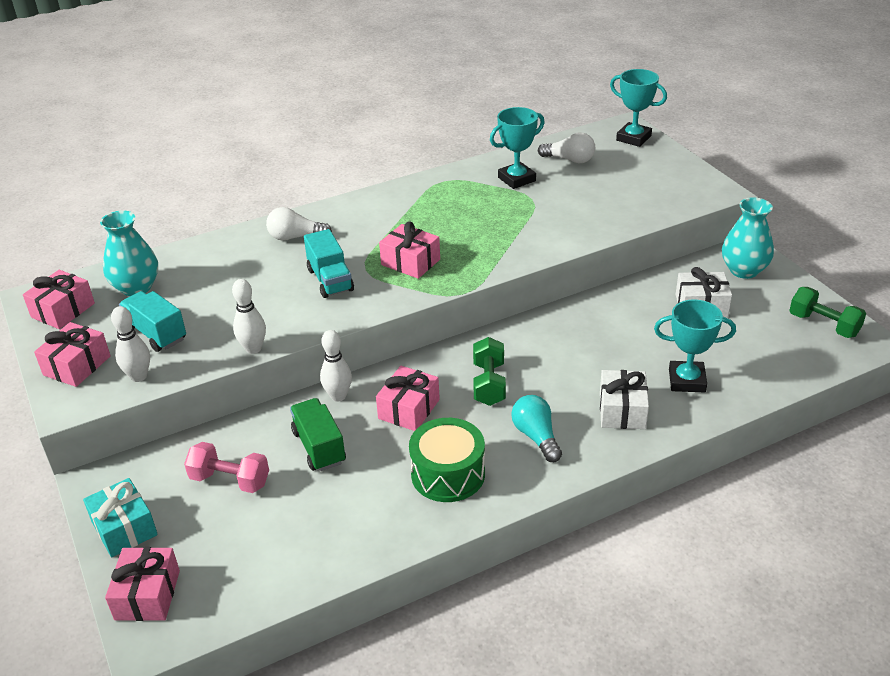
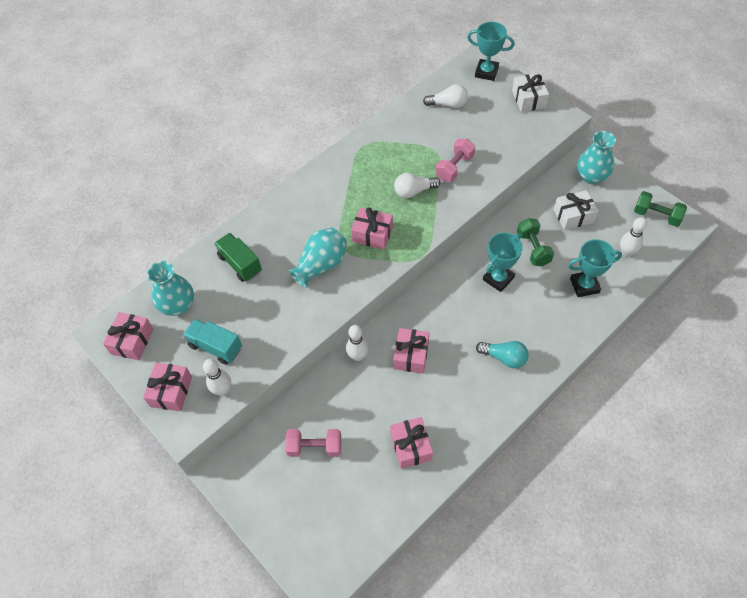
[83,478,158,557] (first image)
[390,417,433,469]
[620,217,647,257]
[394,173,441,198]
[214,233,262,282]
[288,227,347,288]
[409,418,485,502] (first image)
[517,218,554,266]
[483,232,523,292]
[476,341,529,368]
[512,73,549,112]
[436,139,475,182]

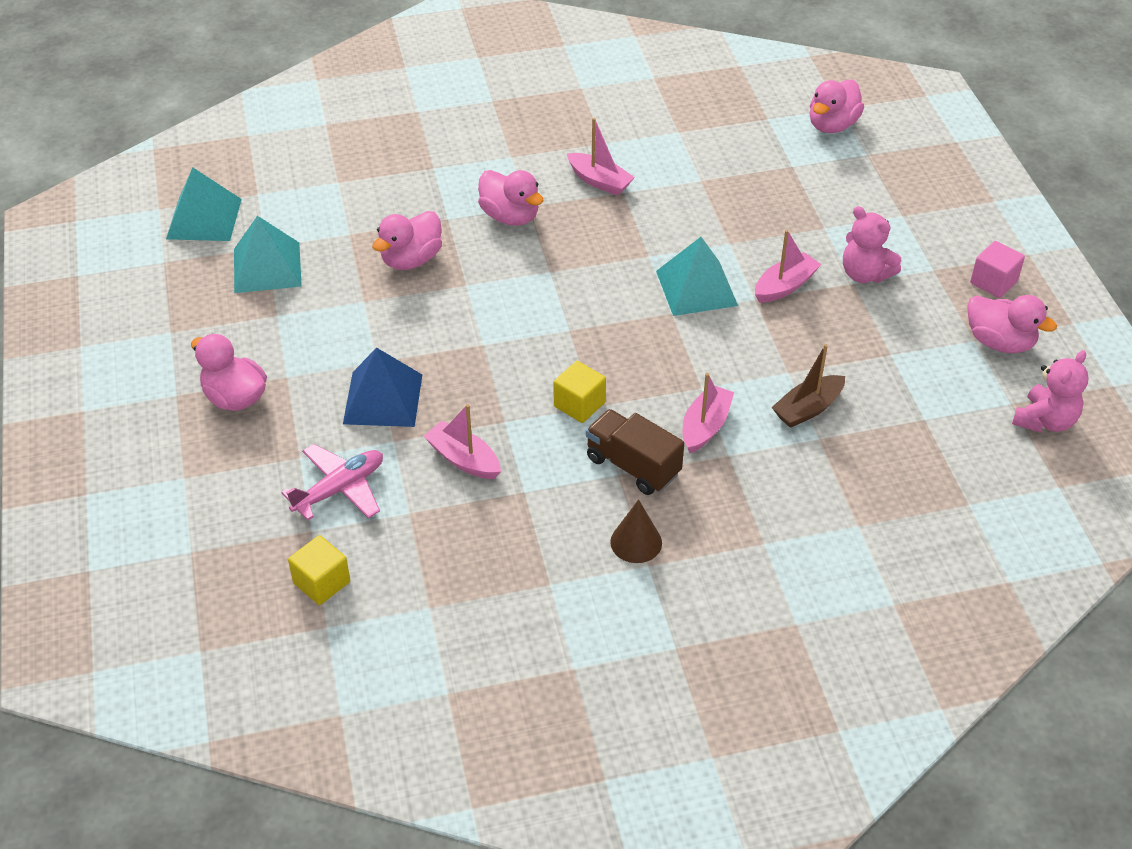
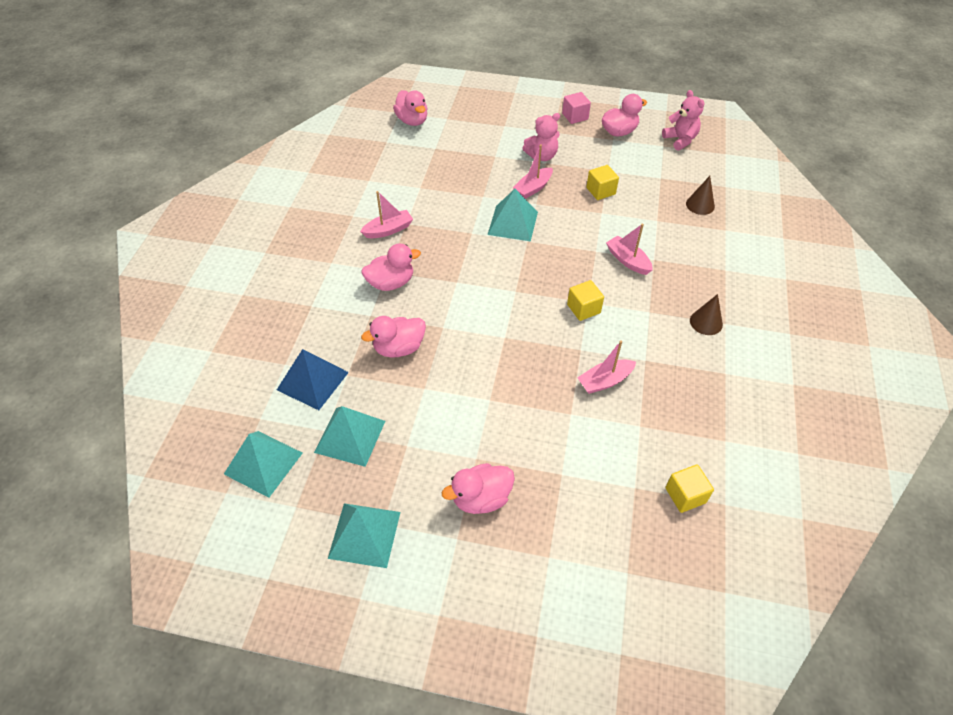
[281,444,383,521] (first image)
[277,349,349,410]
[361,316,426,358]
[586,409,684,495] (first image)
[513,144,553,199]
[772,344,845,428] (first image)
[328,503,400,568]
[586,165,619,200]
[686,176,715,215]

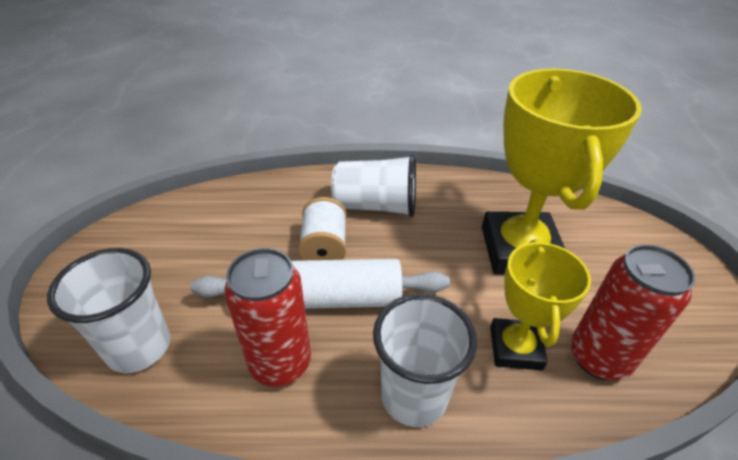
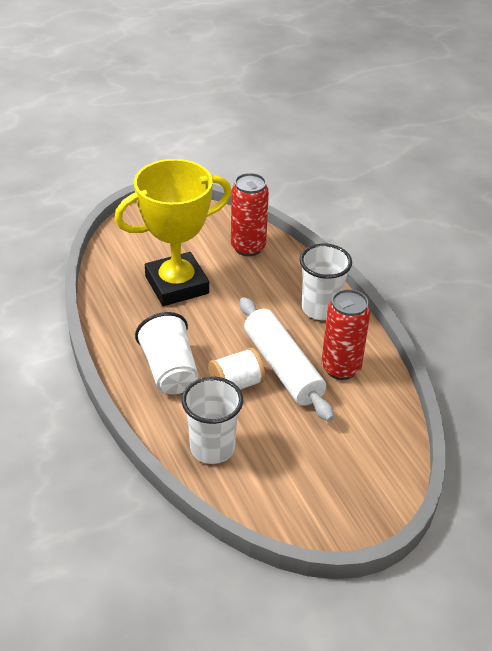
[182,377,243,464]
[490,239,591,371] (first image)

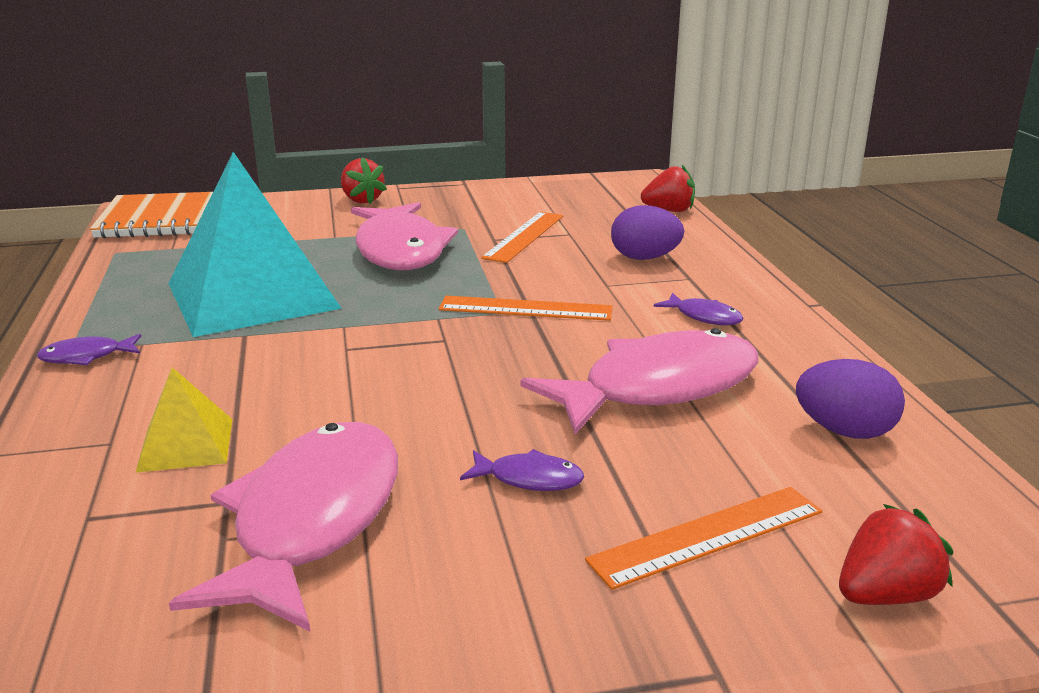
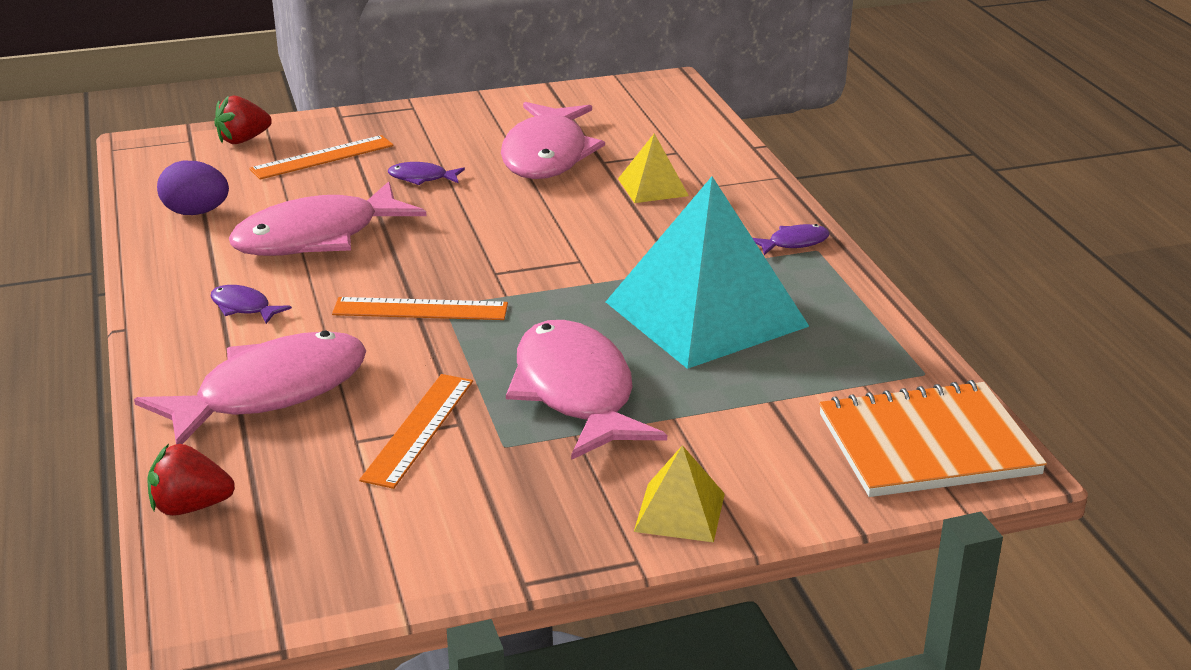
[634,445,725,542]
[134,330,366,444]

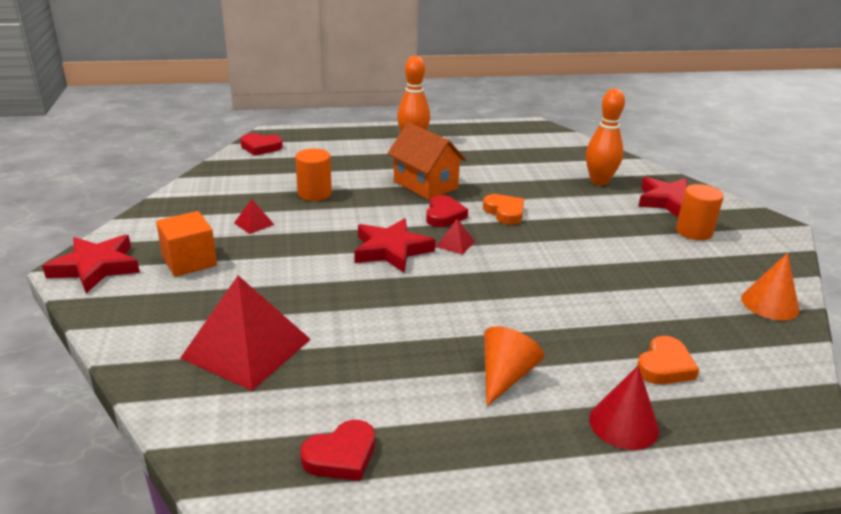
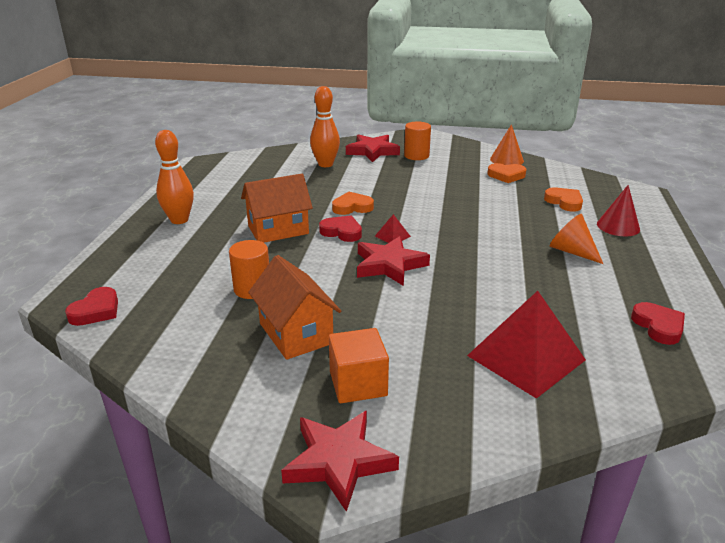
[248,255,341,360]
[487,163,527,183]

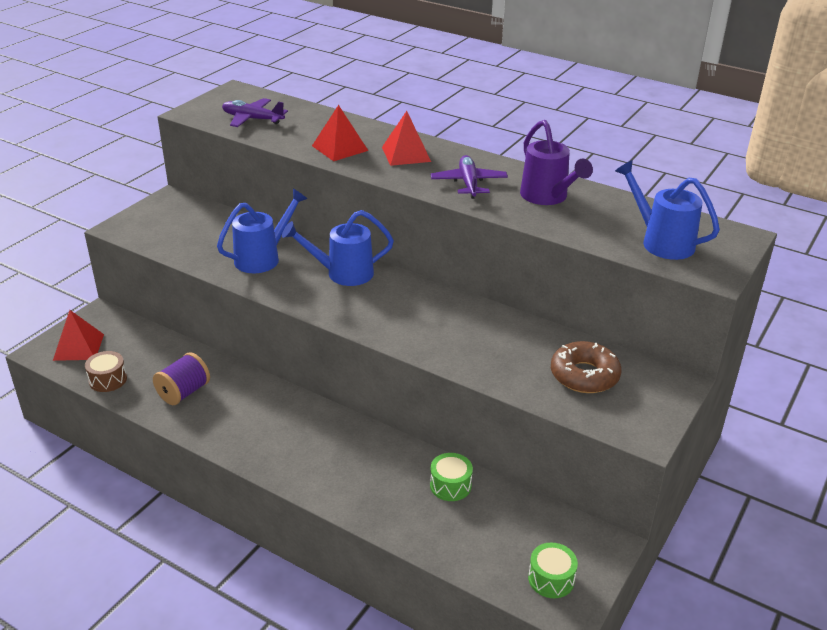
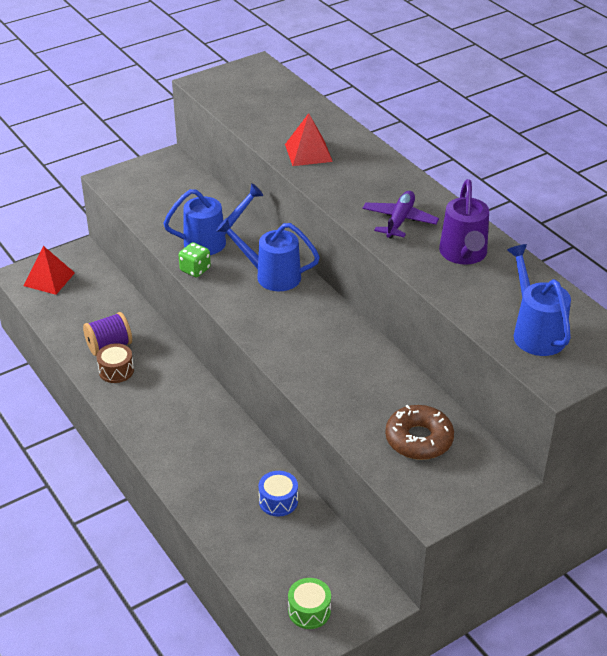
[96,343,134,383]
[222,98,288,127] (first image)
[382,111,431,166] (first image)
[258,471,298,517]
[179,242,211,278]

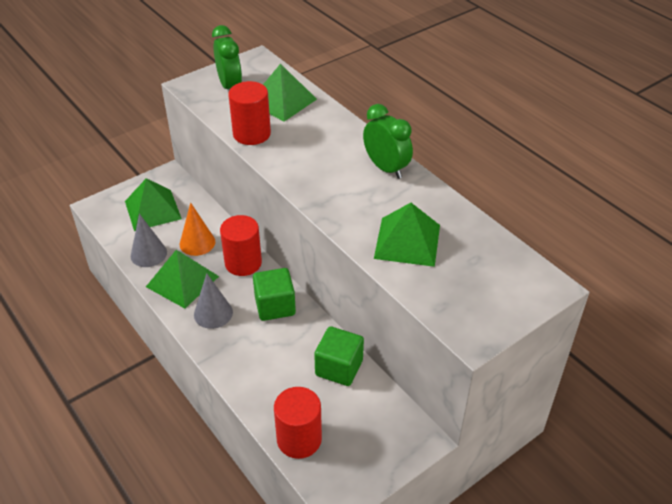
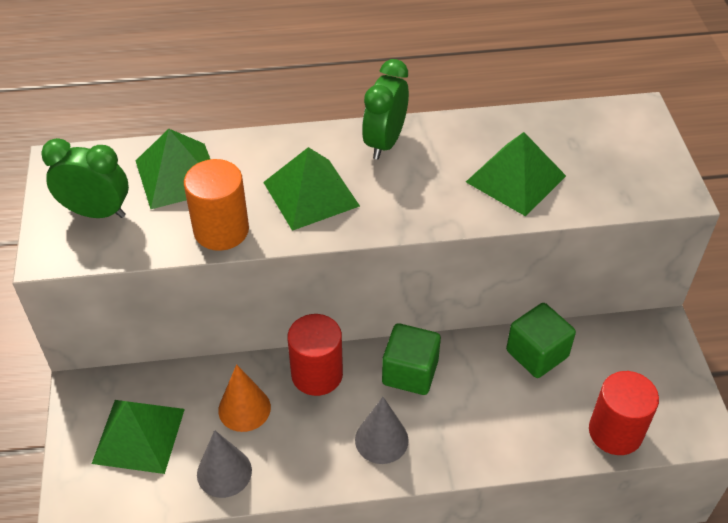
[263,147,360,231]
[184,159,249,251]
[362,59,409,160]

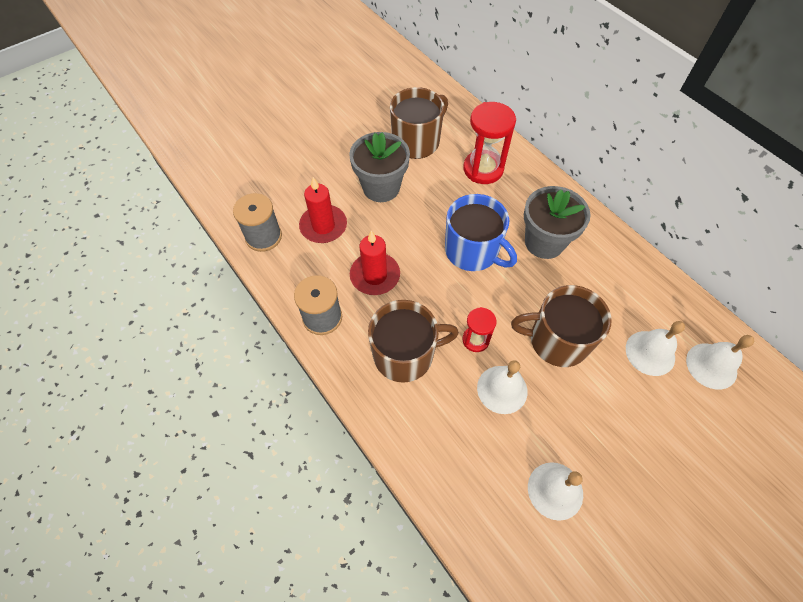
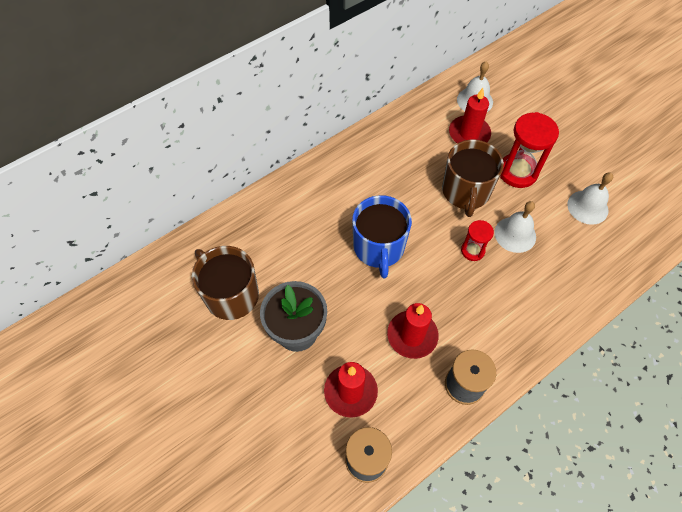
[368,300,459,383] (first image)
[352,195,412,278]
[500,112,559,188]
[524,186,591,259] (first image)
[449,88,491,143]

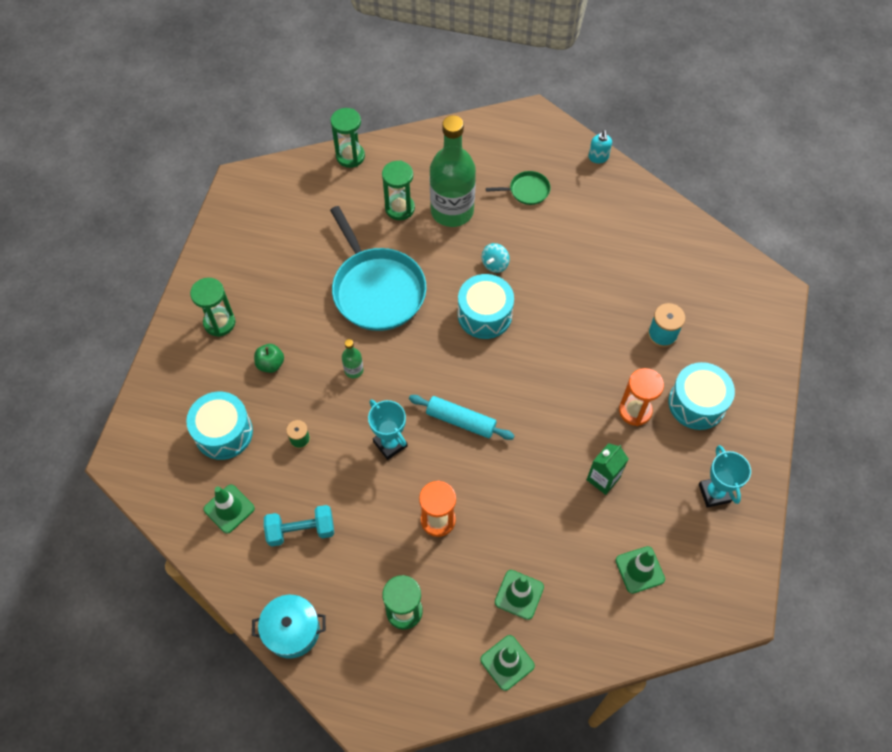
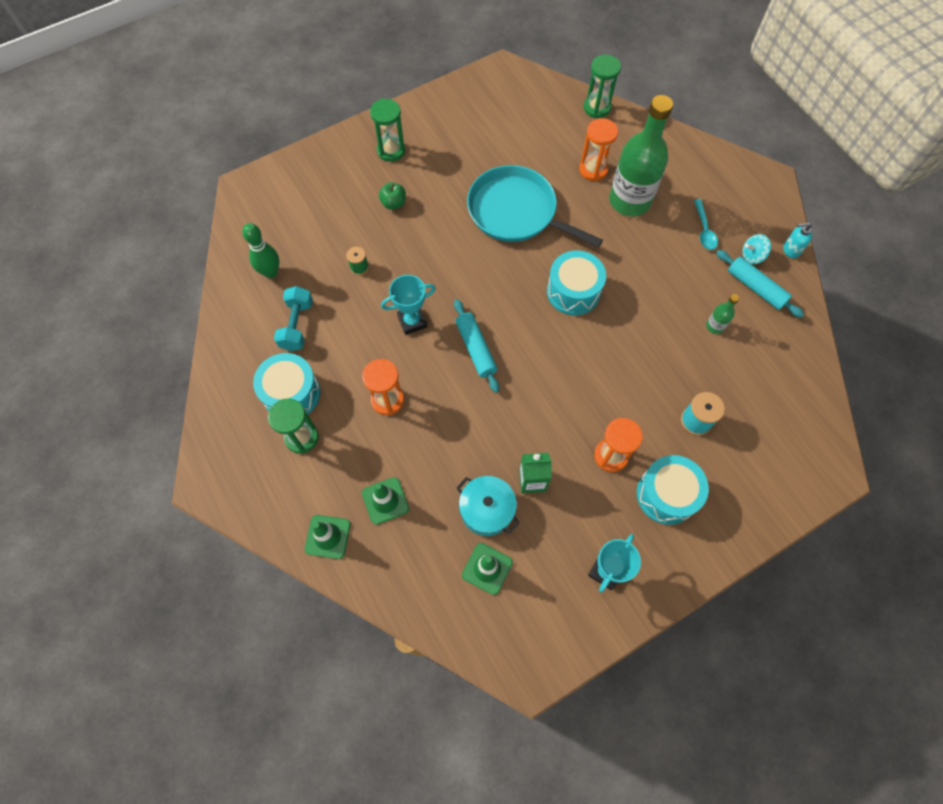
[253,353,320,414]
[242,223,279,278]
[456,476,520,536]
[274,286,313,351]
[467,165,603,248]
[706,294,739,334]
[381,275,436,335]
[579,118,618,181]
[742,234,771,264]
[694,199,718,250]
[783,222,812,258]
[716,250,804,318]

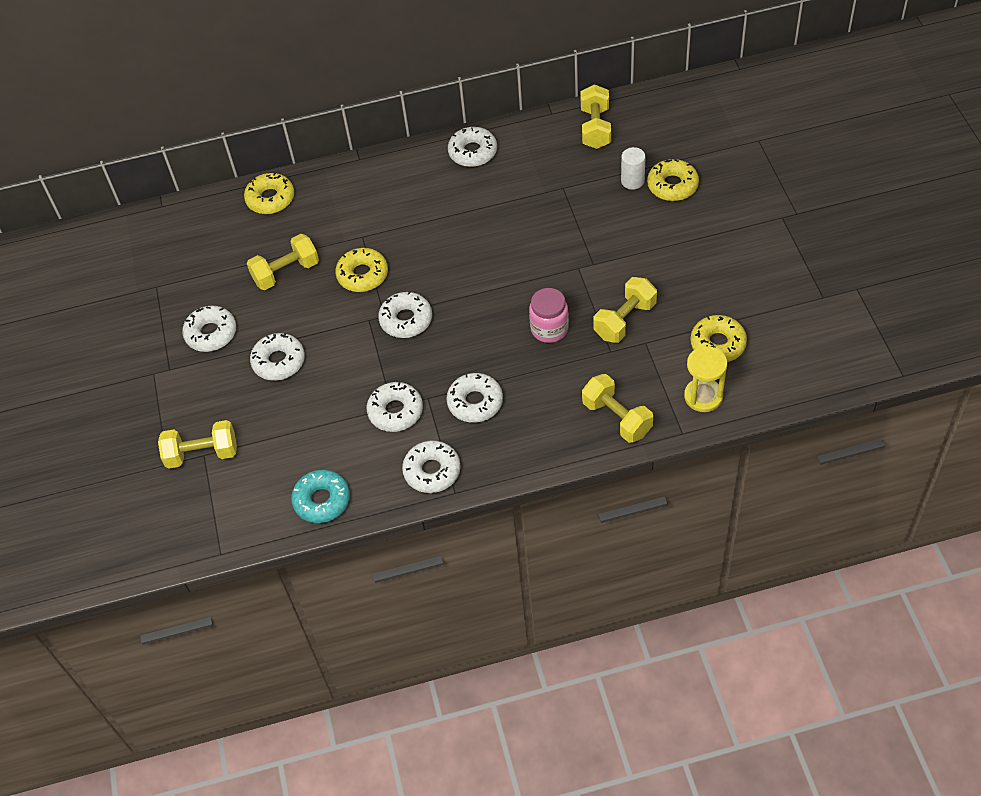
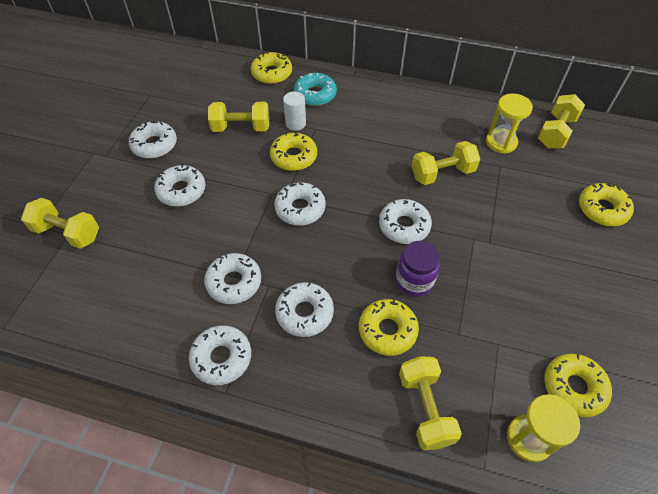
[294,73,337,106]
[379,199,432,244]
[396,241,440,296]
[412,141,480,185]
[283,92,306,131]
[359,299,419,356]
[486,93,533,154]

